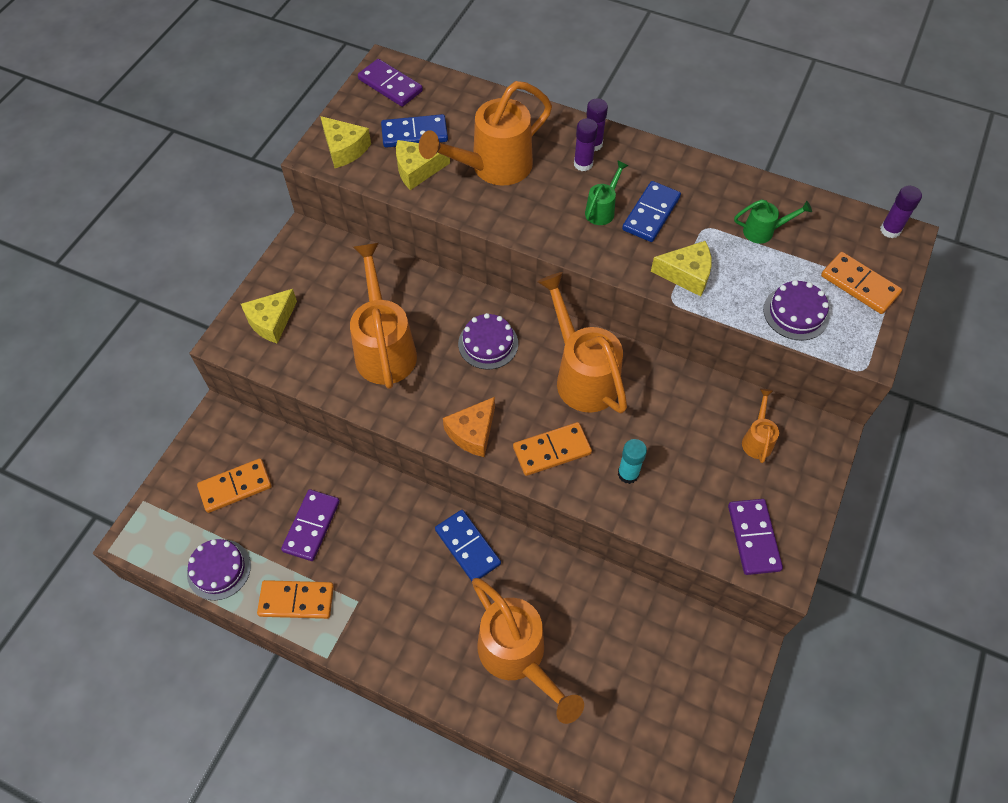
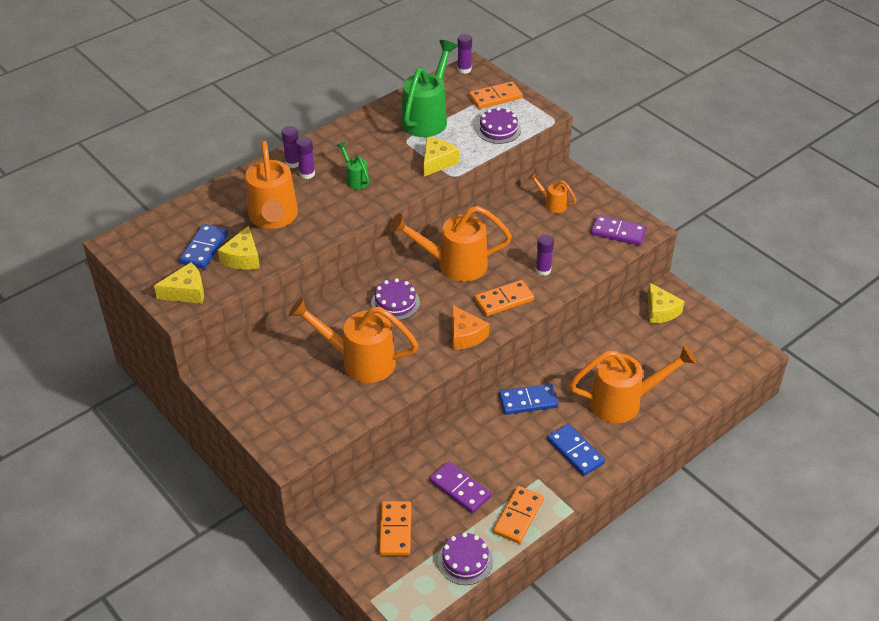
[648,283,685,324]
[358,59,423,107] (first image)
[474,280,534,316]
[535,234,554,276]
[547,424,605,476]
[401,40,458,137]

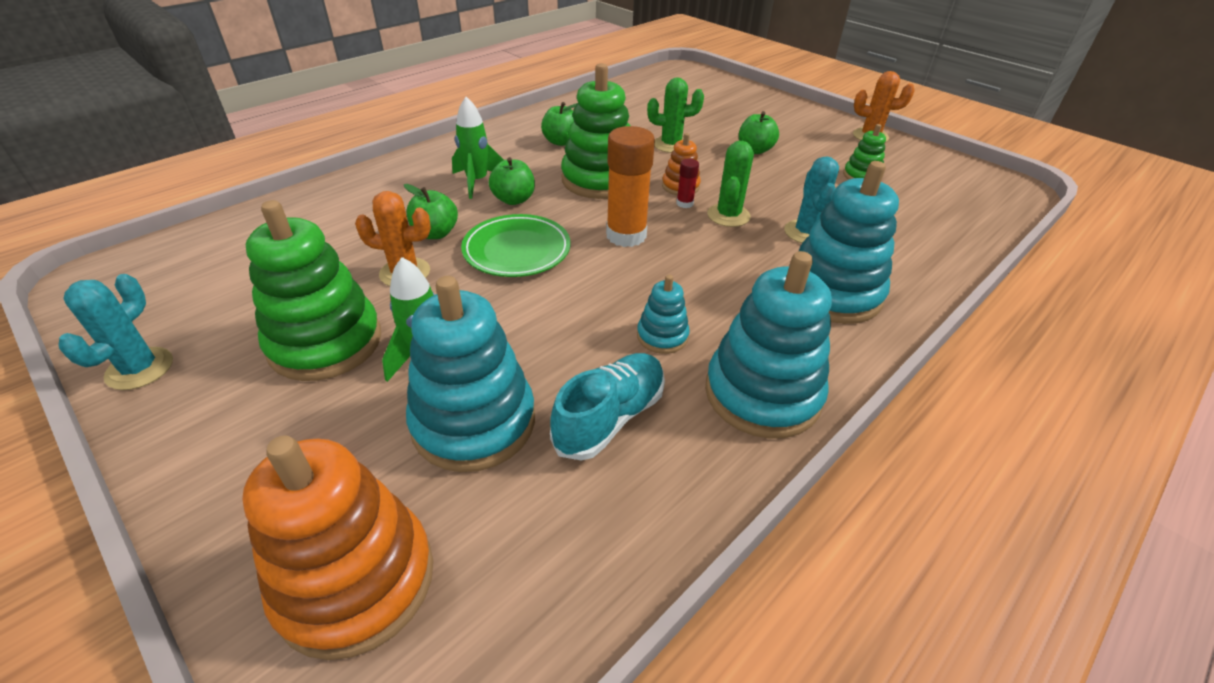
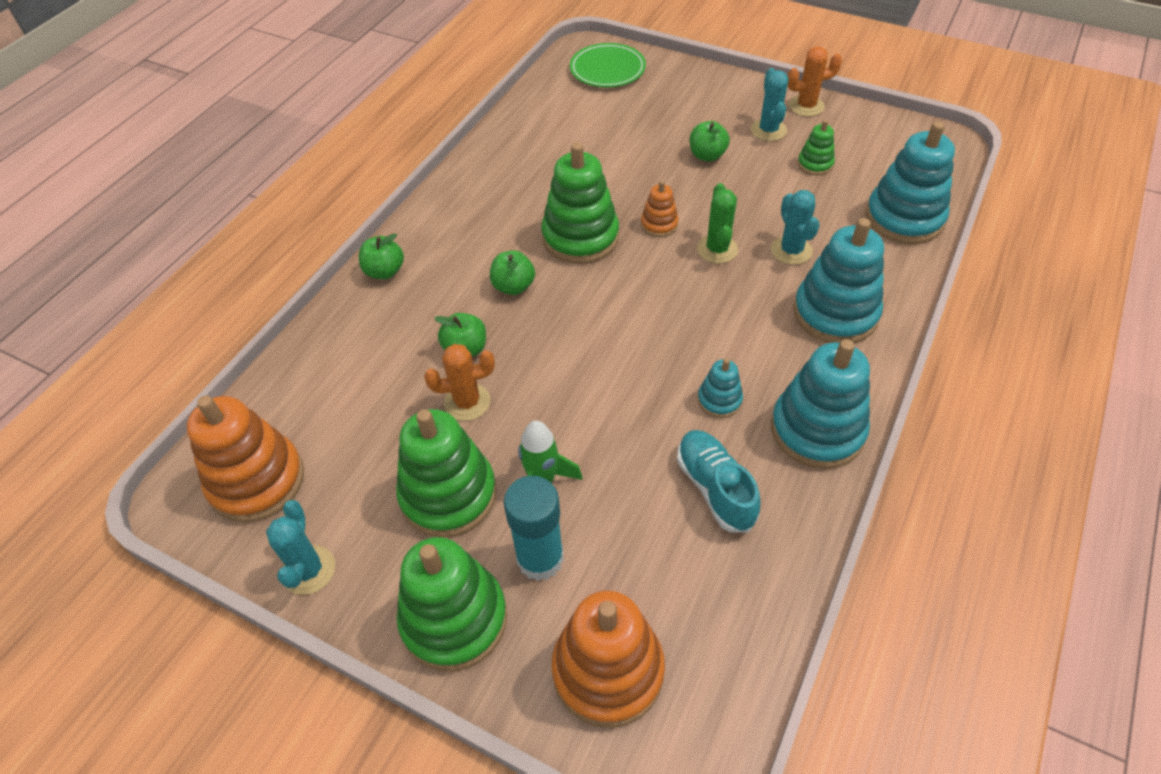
[866,121,955,244]
[452,97,504,199] (first image)
[570,43,646,87]
[359,234,404,279]
[677,430,760,533]
[606,126,655,247] (first image)
[647,77,704,153] (first image)
[676,159,699,208] (first image)
[187,396,304,523]
[397,537,507,671]
[504,476,564,581]
[751,68,788,141]

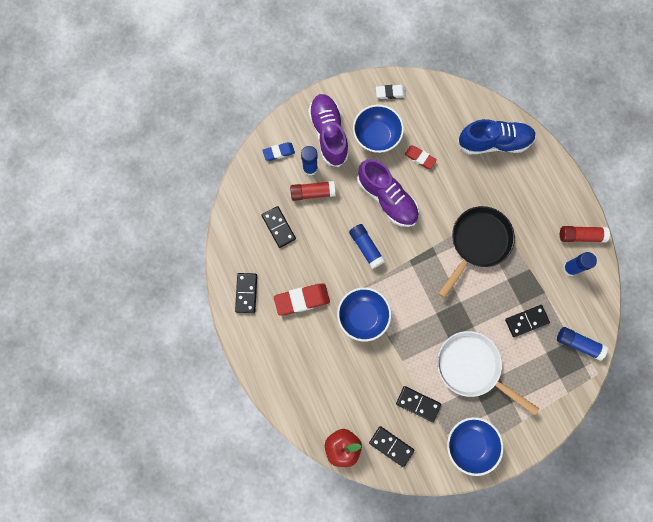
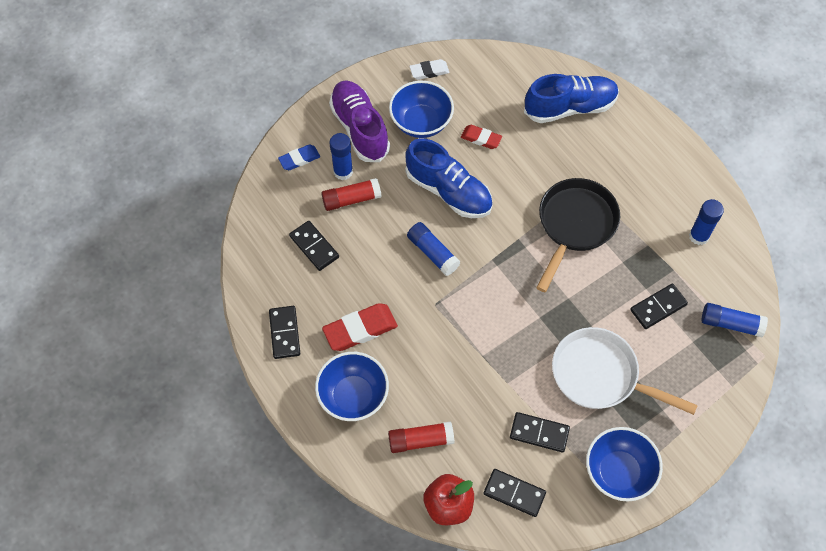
[315,352,389,421]
[406,138,493,218]
[388,422,455,453]

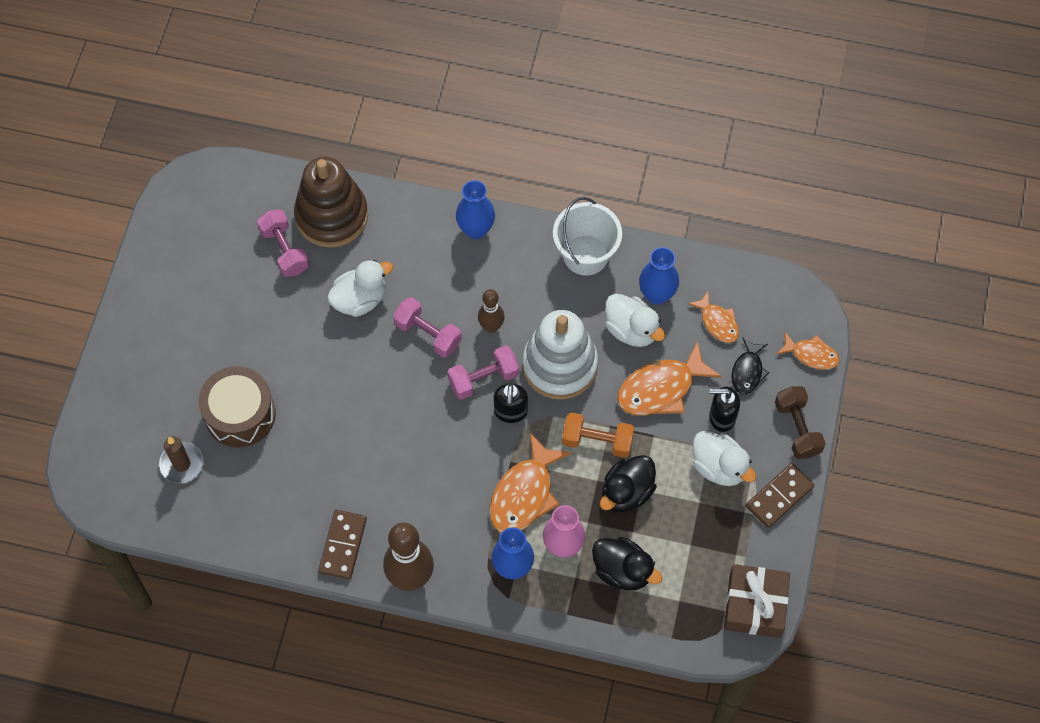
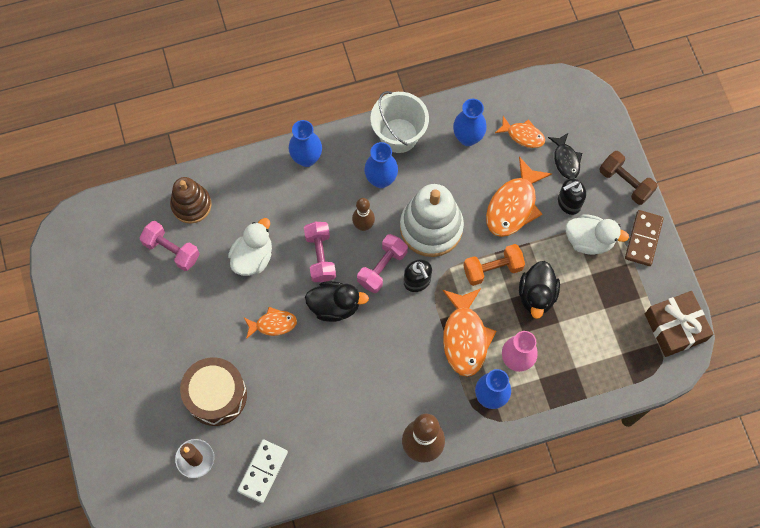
[170,177,212,224]
[318,510,367,579] (first image)
[304,222,336,282]
[305,281,369,322]
[605,294,665,347] (first image)
[244,307,297,339]
[237,439,288,503]
[364,142,398,188]

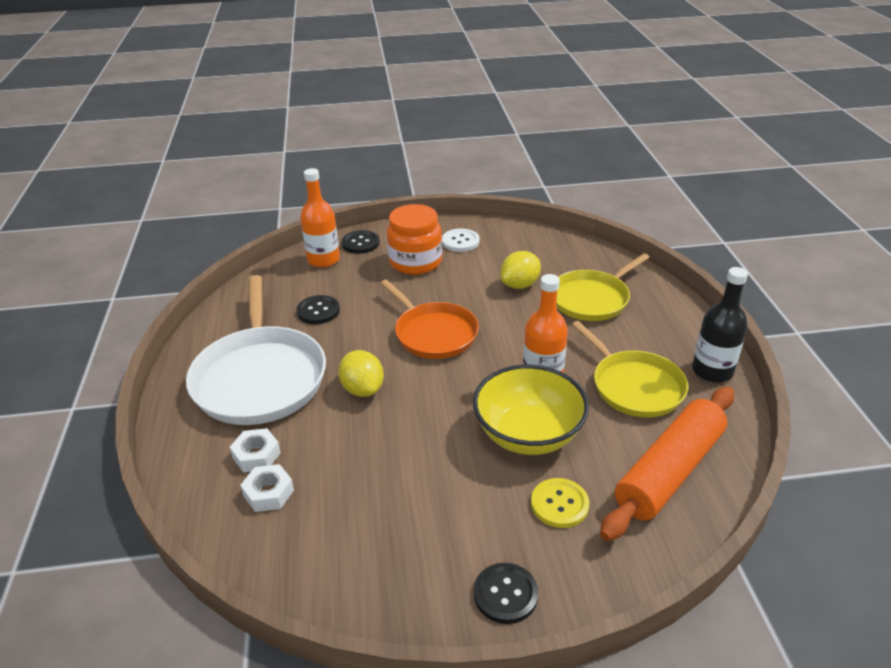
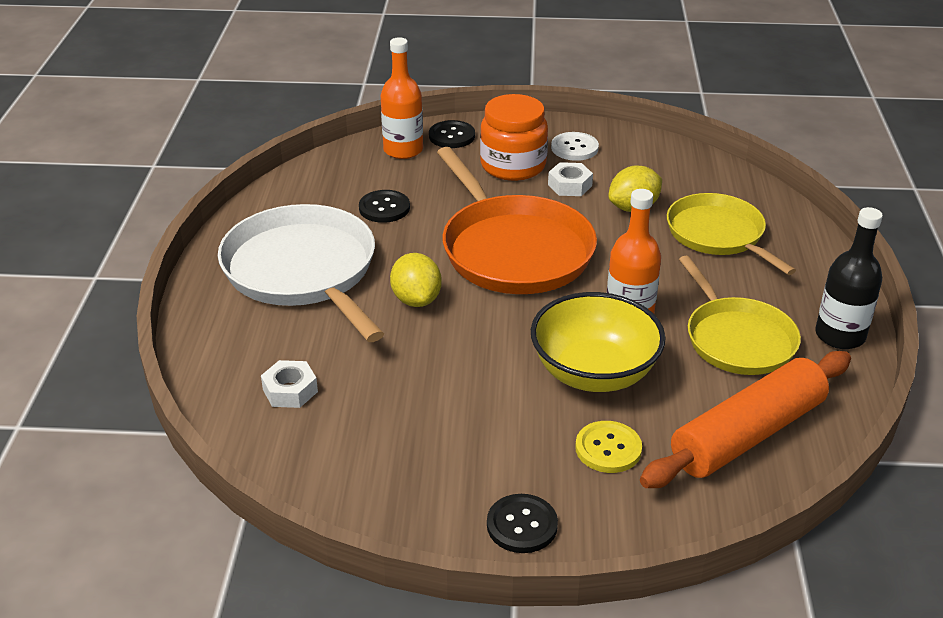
[218,204,384,342]
[548,162,593,196]
[437,147,597,294]
[667,193,796,275]

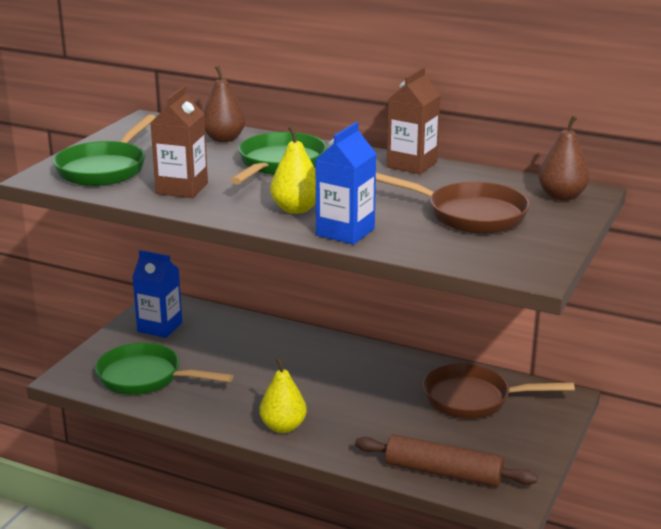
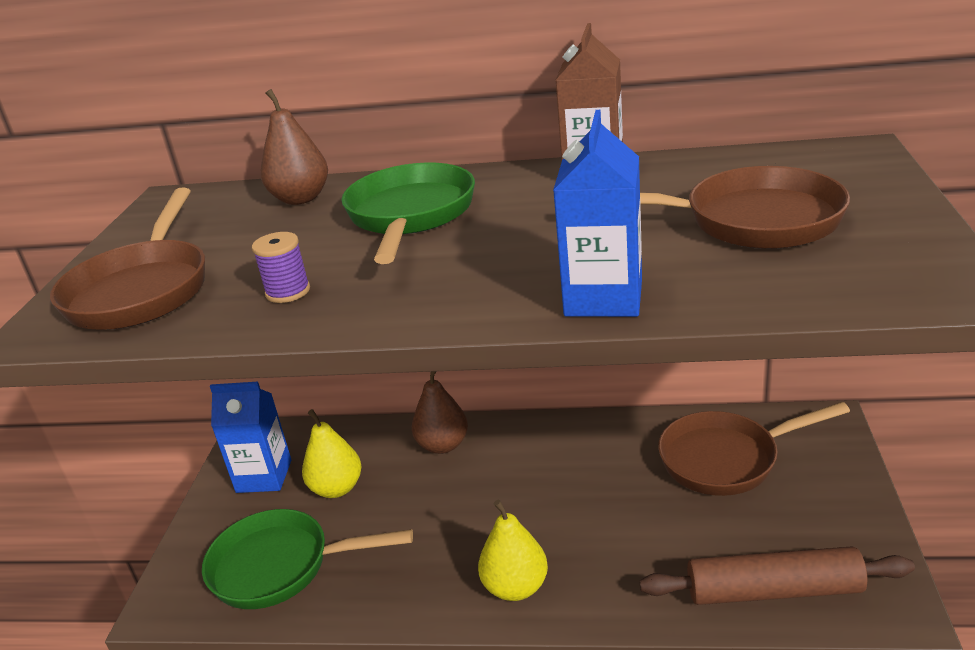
[50,187,205,330]
[252,232,310,303]
[302,409,362,498]
[412,371,468,454]

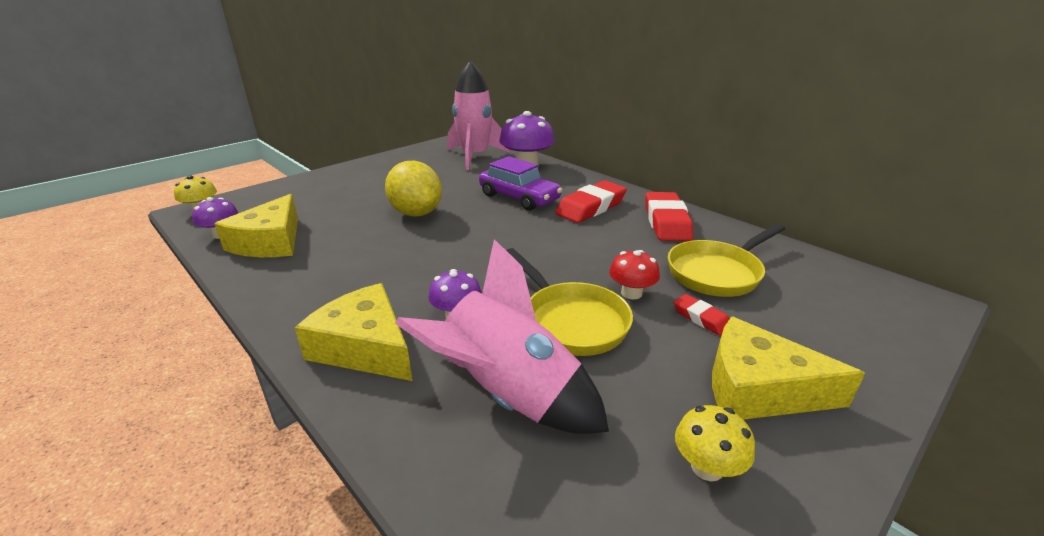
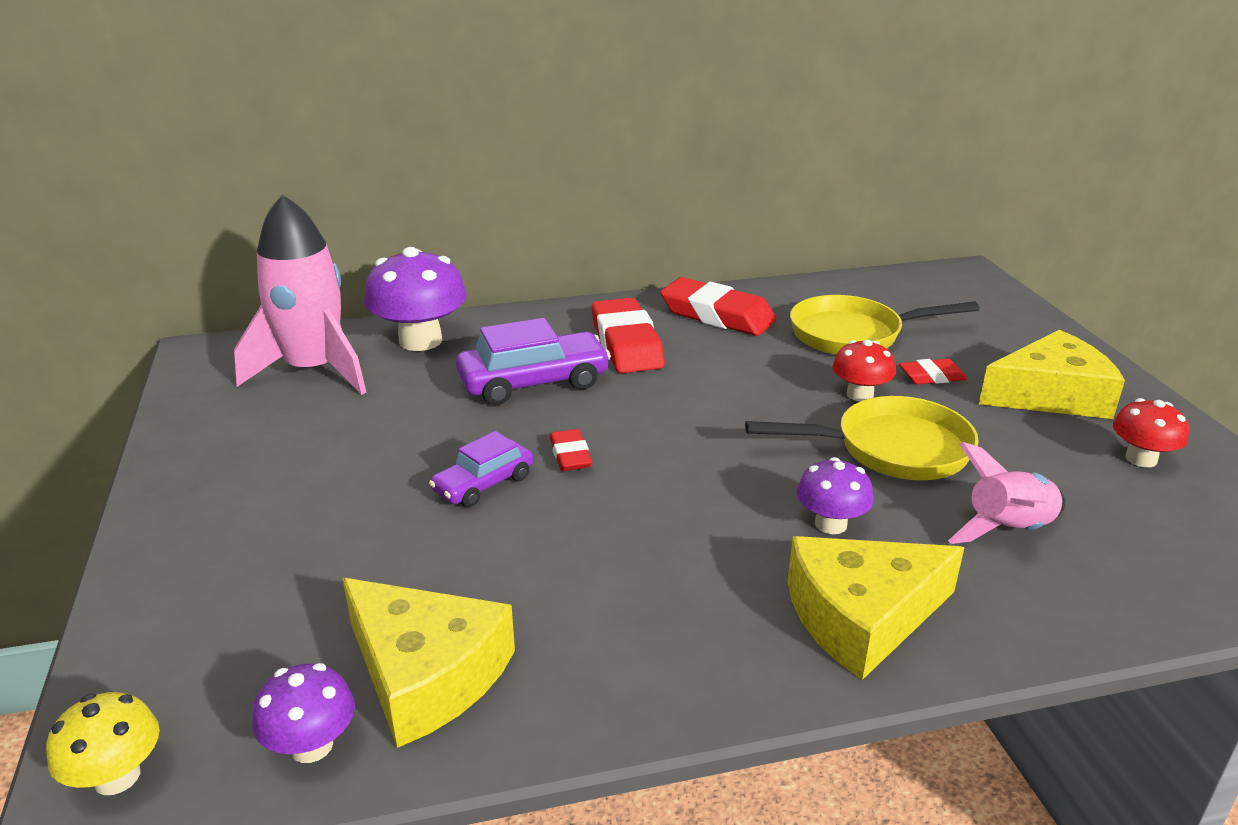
[429,431,533,507]
[948,442,1066,544]
[790,295,980,355]
[1113,398,1189,467]
[979,330,1125,419]
[550,429,592,471]

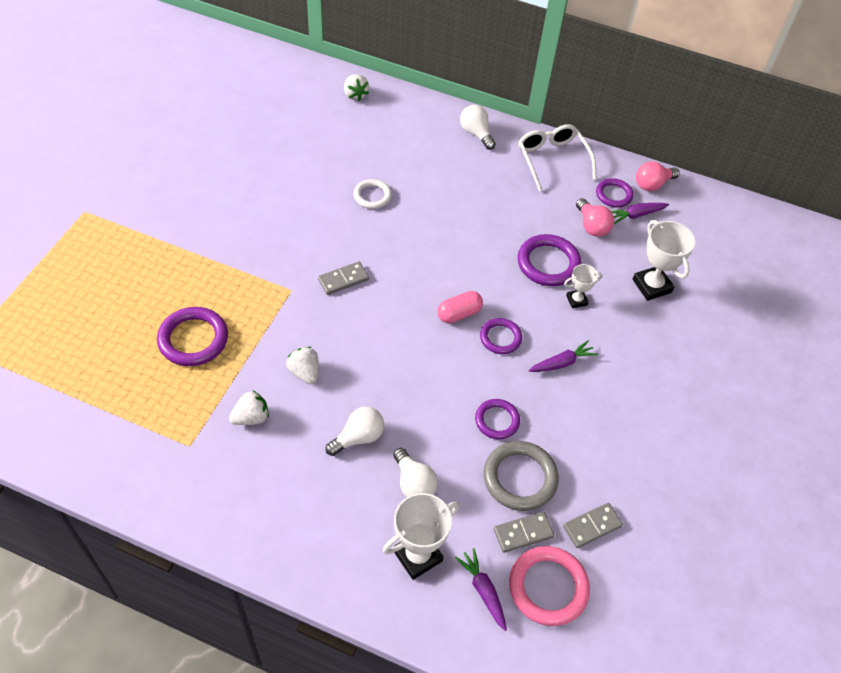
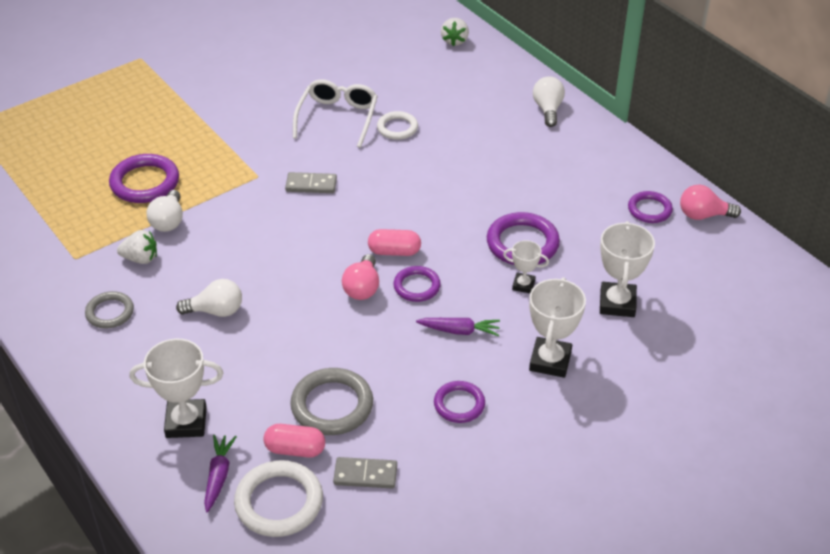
[286,347,319,385] (first image)
[146,190,183,232]
[434,381,485,423]
[264,424,325,458]
[234,460,323,537]
[293,79,378,148]
[342,254,379,300]
[611,203,669,224] (first image)
[85,291,134,329]
[529,277,586,378]

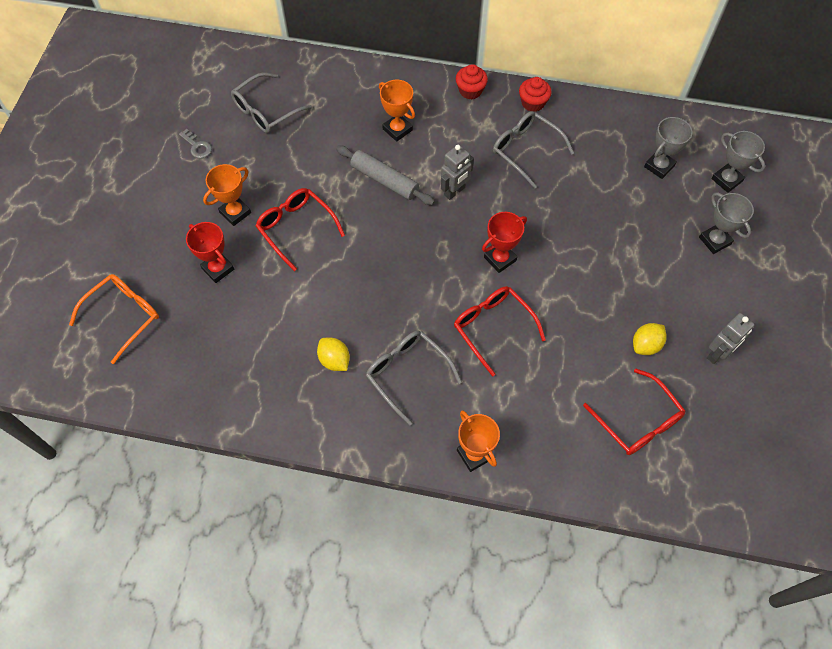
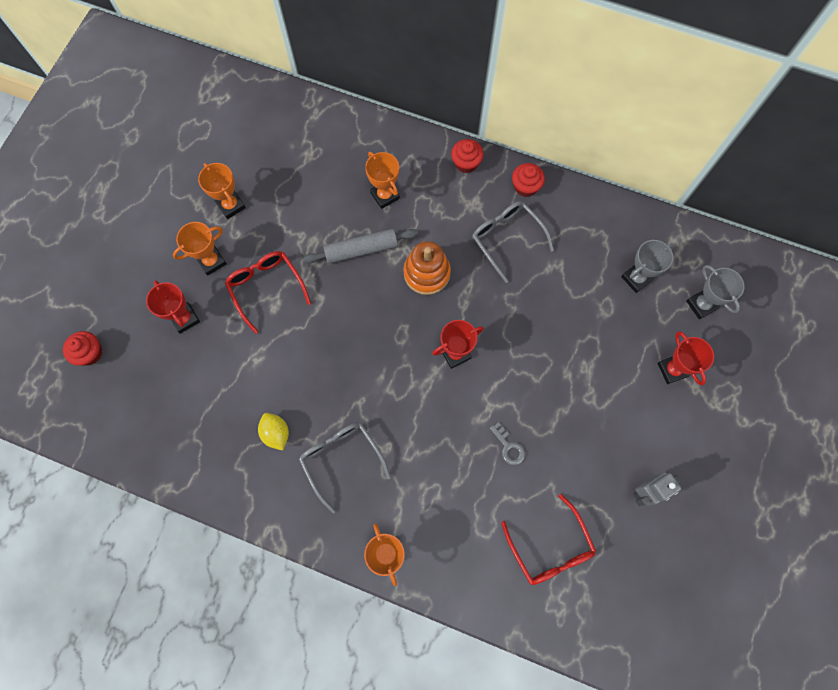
[63,331,102,366]
[490,422,525,465]
[231,72,312,133] (first image)
[303,229,418,264]
[404,241,451,295]
[454,286,546,377] (first image)
[633,323,667,355] (first image)
[657,331,714,385]
[198,163,246,219]

